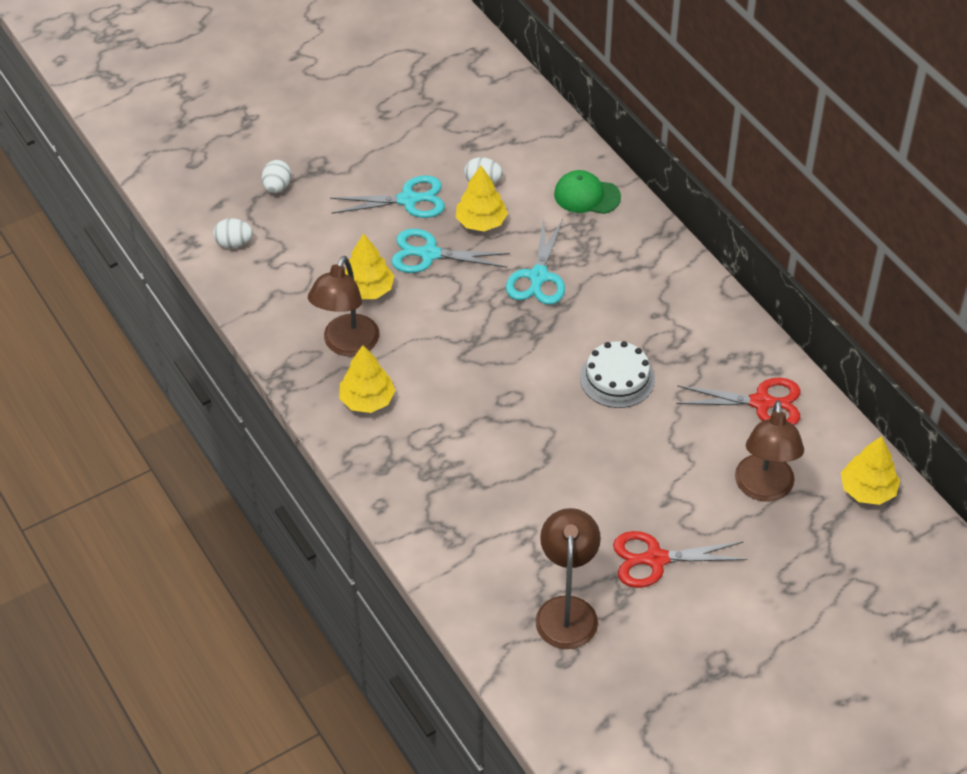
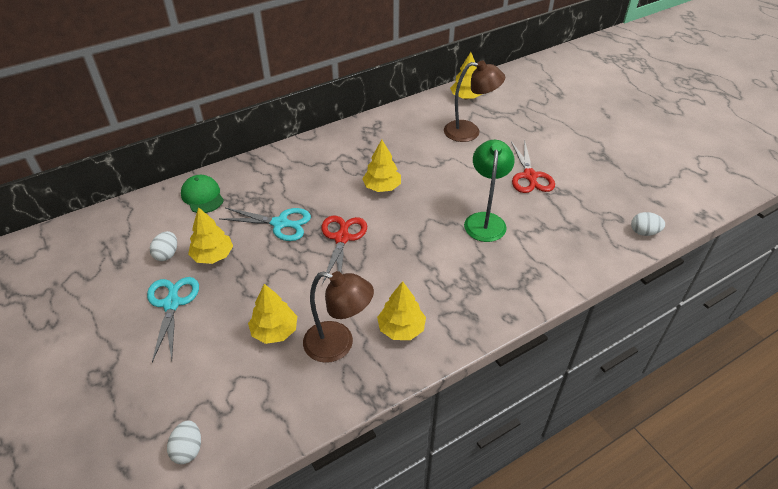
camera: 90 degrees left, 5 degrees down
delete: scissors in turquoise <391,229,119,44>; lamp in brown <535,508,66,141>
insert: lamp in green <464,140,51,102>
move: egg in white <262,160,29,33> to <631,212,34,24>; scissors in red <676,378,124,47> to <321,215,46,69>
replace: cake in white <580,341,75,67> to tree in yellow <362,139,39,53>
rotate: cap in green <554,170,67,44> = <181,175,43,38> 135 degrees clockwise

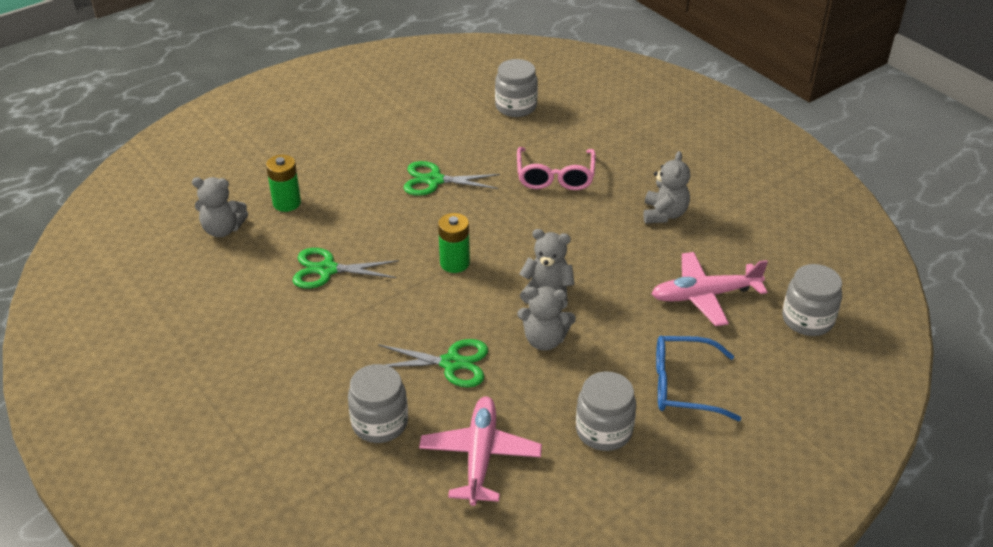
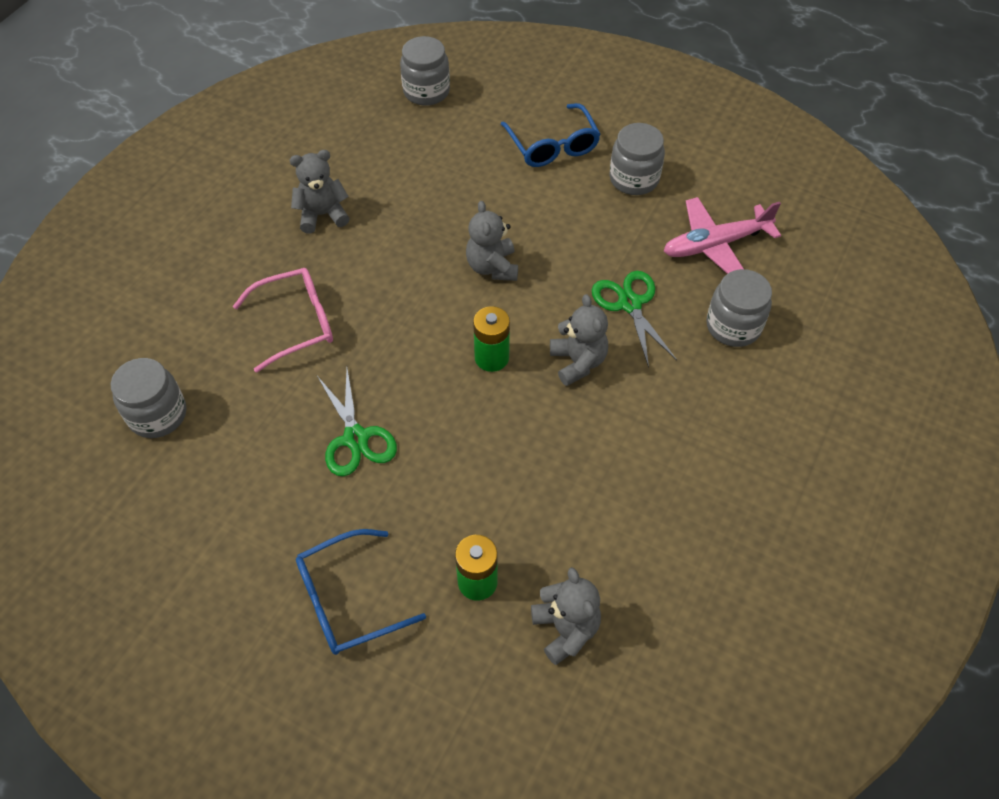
camera: 115 degrees left, 15 degrees up
delete: scissors in green <293,248,106,41>; plane in pink <651,252,117,74>
insert: glasses in blue <296,529,130,126>
move: teddy bear in grey <517,287,59,64> to <550,294,58,92>

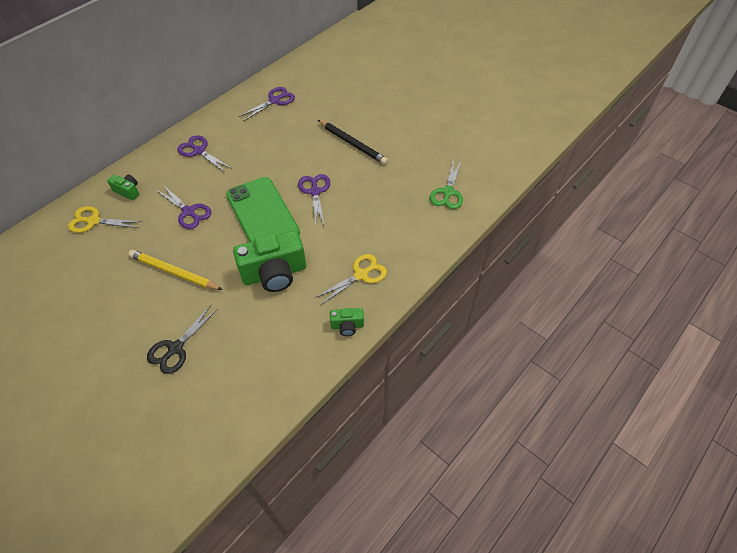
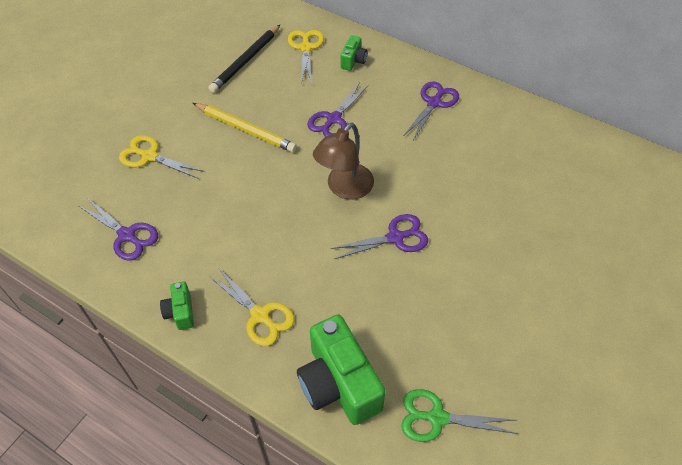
camera: 80 degrees right, 0 degrees up
move: camera in green <233,231,73,61> to <297,315,89,110>; scissors in purple <239,87,56,34> to <79,199,79,62>; pencil in black <318,120,70,45> to <208,25,72,68>
replace: phone in green <226,177,74,65> to lamp in brown <313,123,61,77>
recolor: scissors in black <147,305,71,69> to scissors in yellow <119,135,86,44>
rotate: pencil in yellow <128,250,95,40> = <193,103,104,49> 105 degrees clockwise

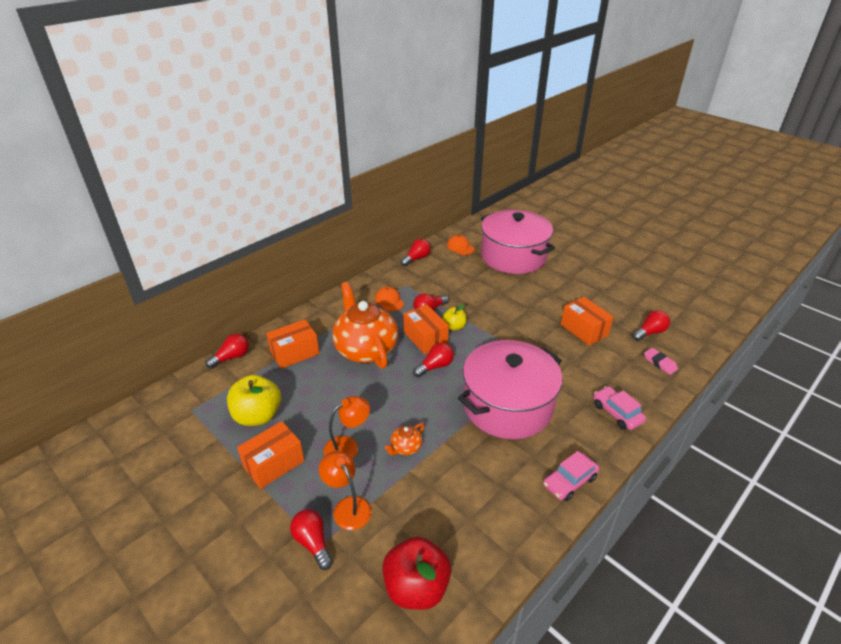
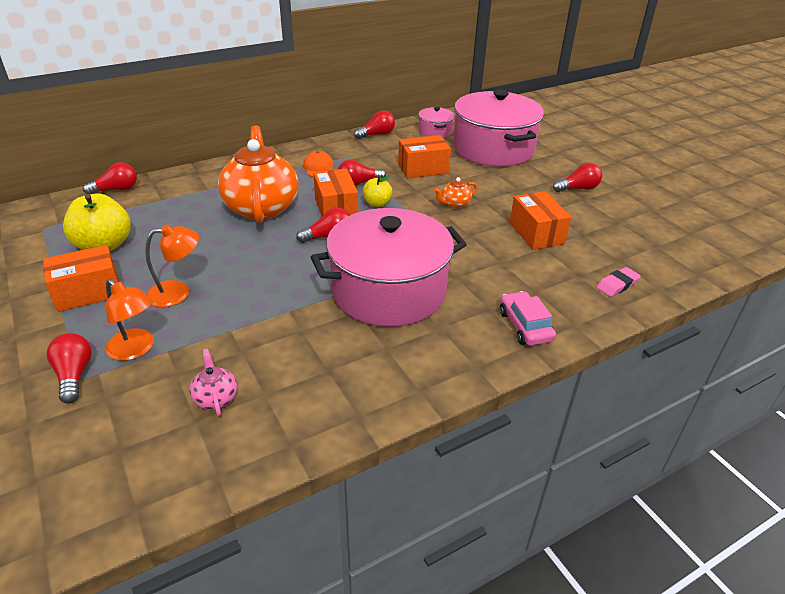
camera: 15 degrees right, 0 degrees up
delete: apple in red <382,537,69,73>; car in pink <543,451,56,50>
insert: teapot in pink <190,349,47,67>
move: box in orange <266,319,54,50> to <398,135,53,43>; teapot in orange <385,423,39,32> to <434,177,43,31>; light bulb in red <632,310,38,31> to <553,163,49,29>
replace: cap in orange <447,235,28,20> to pot in pink <418,107,37,31>
rotate: lamp in orange <319,451,53,79> = <105,279,49,82> 150 degrees clockwise; eraser in pink <644,348,34,27> = <596,267,45,30> 75 degrees clockwise

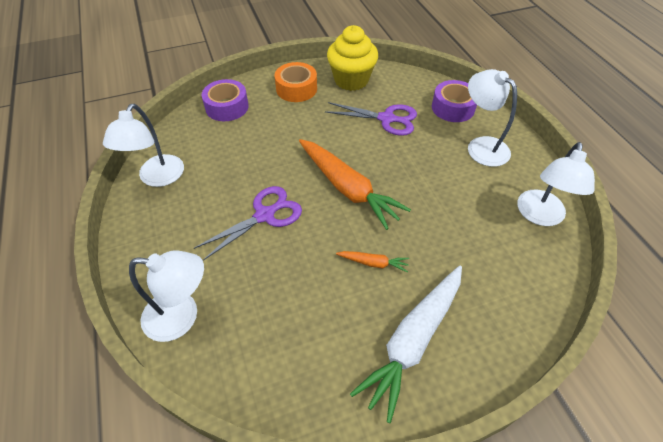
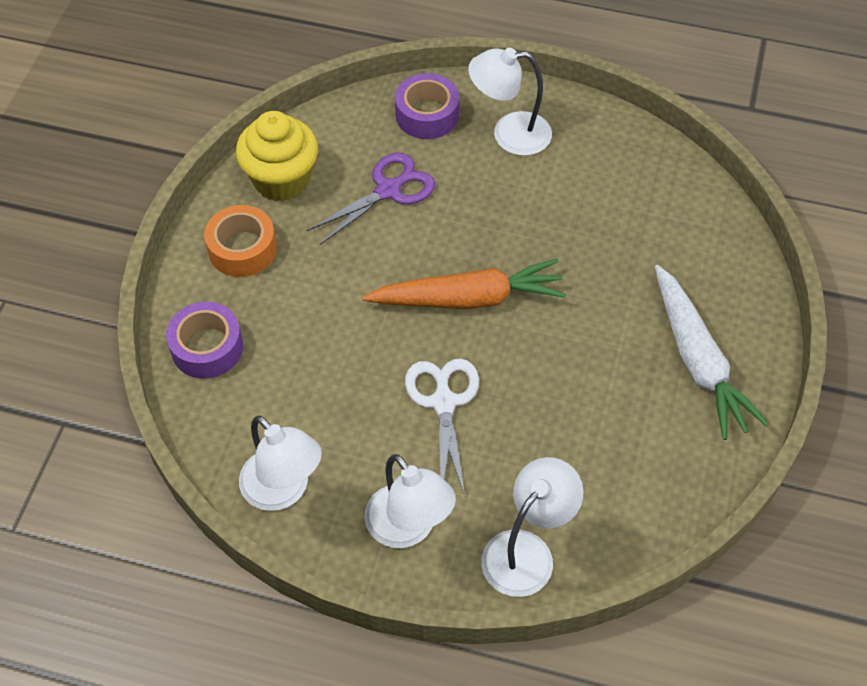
camera: 55 degrees left, 5 degrees up
delete: carrot in orange <336,251,73,21>
move: lamp in white <517,142,78,84> to <365,454,91,94>
recolor: scissors in purple <194,186,108,75> to scissors in white <405,359,74,136>

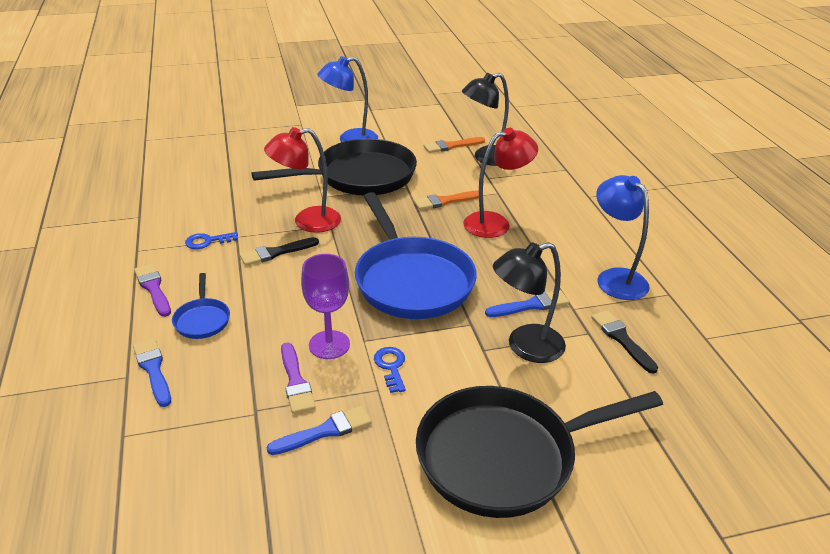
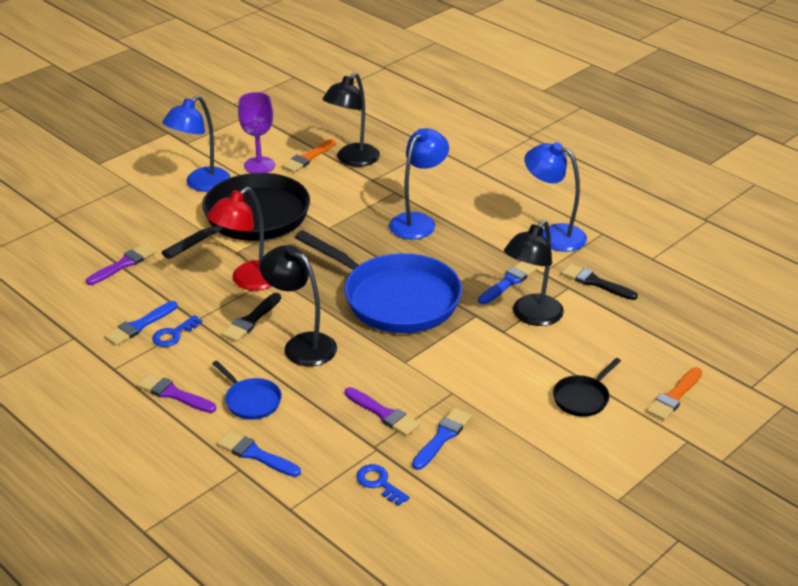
camera: 30 degrees left, 0 degrees up
insert: brush in purple <86,244,70,41>; brush in blue <104,301,74,45>; lamp in black <260,245,77,121>
move: goblet in purple <301,254,49,105> to <238,92,37,81>; key in blue <374,347,32,46> to <356,464,54,42>; brush in orange <414,190,65,20> to <646,367,56,54>
recolor: lamp in red <463,128,75,110> to lamp in blue <389,128,60,111>
resize: pan in black <416,386,247,132> = <553,358,68,59> x0.44

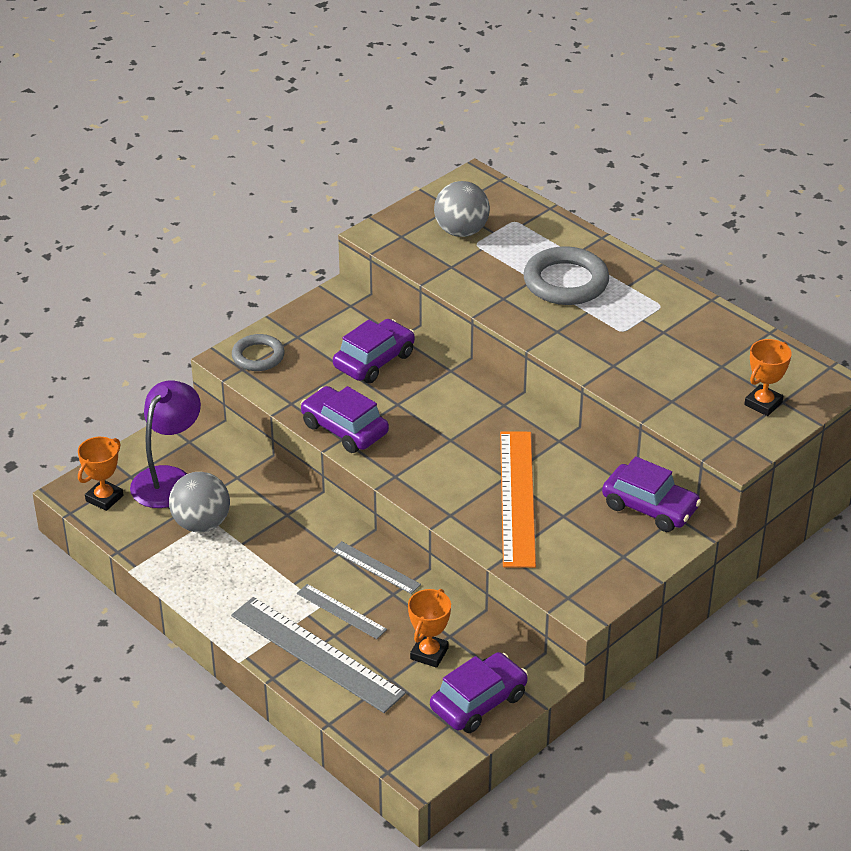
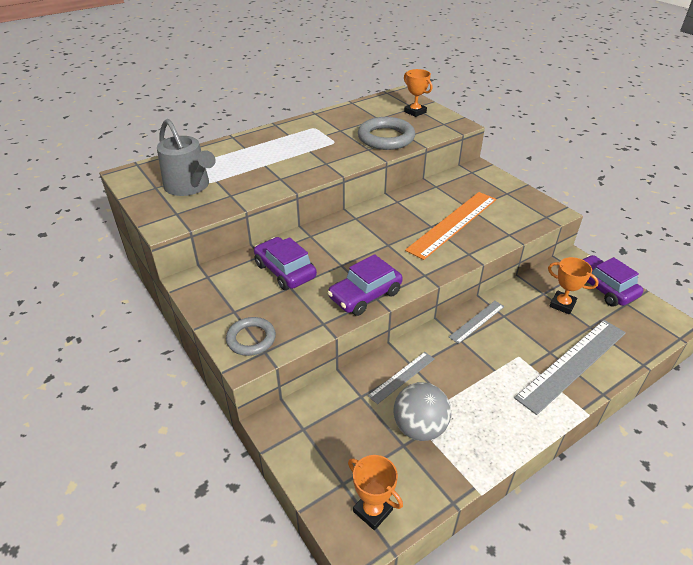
camera: 80 degrees left, 0 degrees up
delete: lamp in purple <130,380,71,128>; car in purple <602,456,99,76>
move: ruler in grey <297,584,90,55> to <368,352,66,52>; ring in grey <523,246,86,59> to <358,117,57,33>
replace: ball in grey <434,181,56,56> to watering can in grey <157,119,59,77>
rotate: ruler in orange <500,431,36,137> = <405,192,91,68> 60 degrees counterclockwise

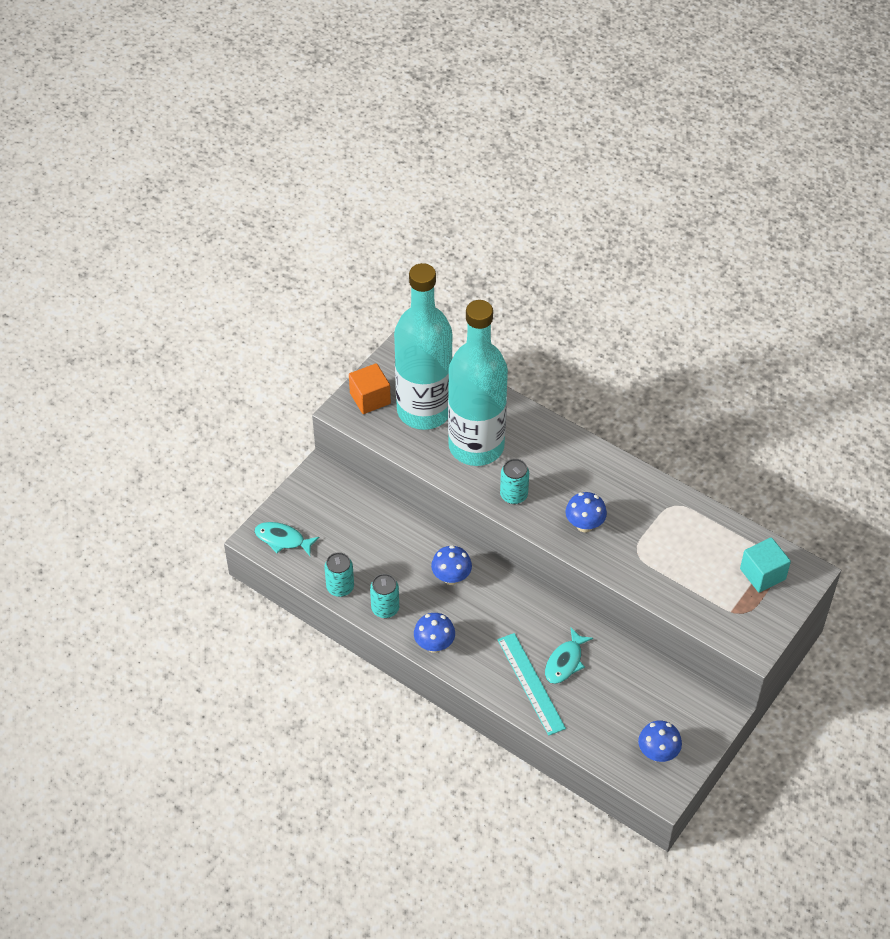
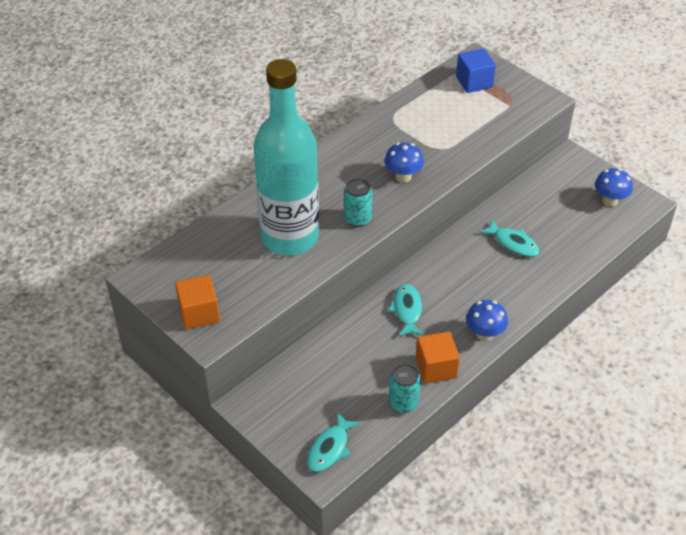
camera: 80 degrees left, 5 degrees down
delete: bottle in turquoise <394,263,58,167>; ruler in turquoise <498,633,68,103>
replace: can in turquoise <370,574,29,44> to cube in orange <416,332,44,52>; mushroom in blue <431,545,41,40> to fish in turquoise <388,284,36,53>
recolor: cube in turquoise <740,537,51,56> to cube in blue <456,48,40,45>

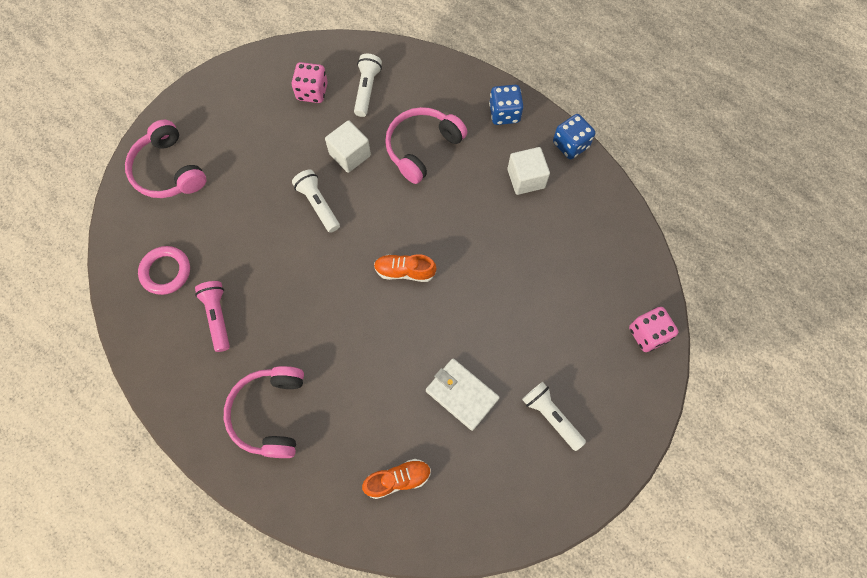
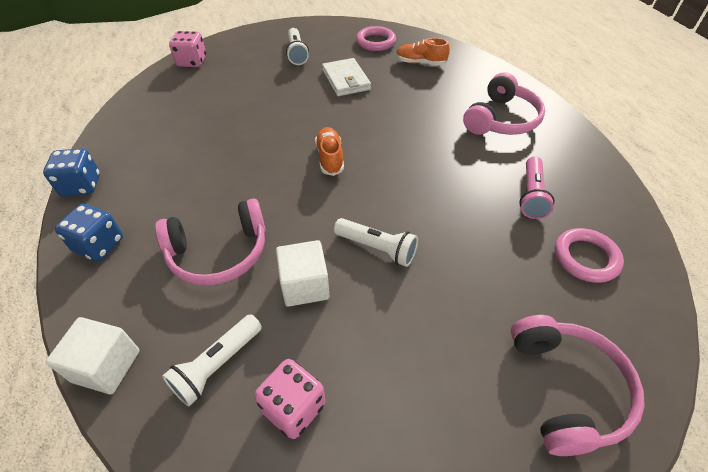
camera: 150 degrees left, 20 degrees down
insert: ring in pink <356,26,40,25>
move: cube in white <507,147,43,48> to <46,317,94,77>
rotate: flashlight in white <292,170,48,63> = <334,218,84,49> 60 degrees counterclockwise; shoe in orange <374,254,62,28> = <315,127,29,49> 135 degrees counterclockwise

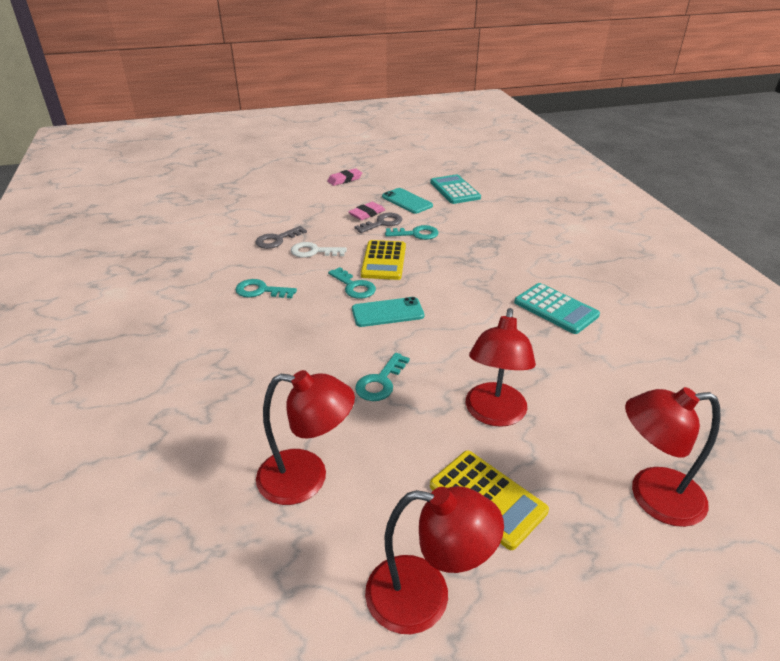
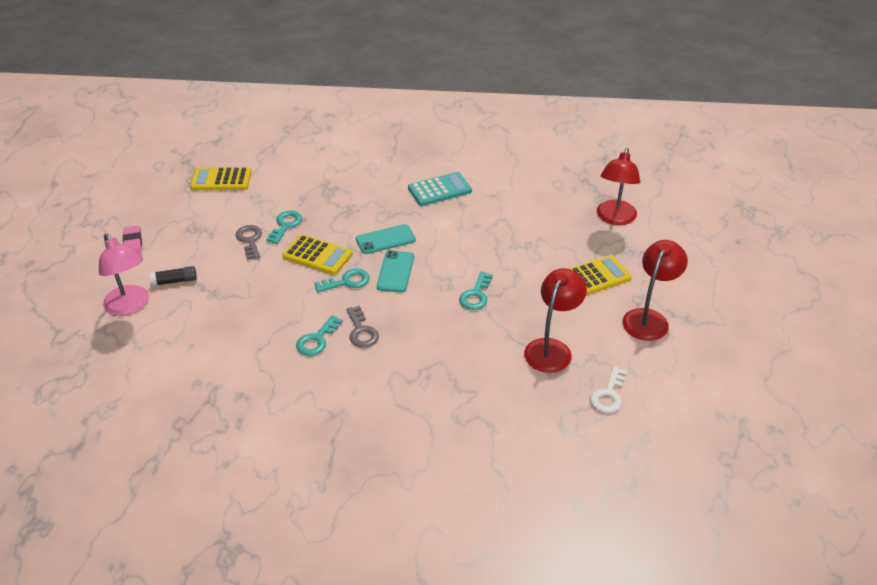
camera: 70 degrees left, 5 degrees up
delete: eraser in pink <348,202,37,18>; lamp in red <466,308,70,119>
insert: lamp in pink <99,234,50,82>; glue stick in black <150,266,47,20>
move: key in grey <255,226,52,23> to <346,306,33,42>; key in white <291,242,56,16> to <590,366,37,47>; phone in turquoise <382,188,51,26> to <356,224,60,30>
recolor: calculator in turquoise <430,174,51,30> to calculator in yellow <190,167,62,23>
rotate: key in turquoise <355,353,55,48> = <459,271,34,39> 60 degrees clockwise

